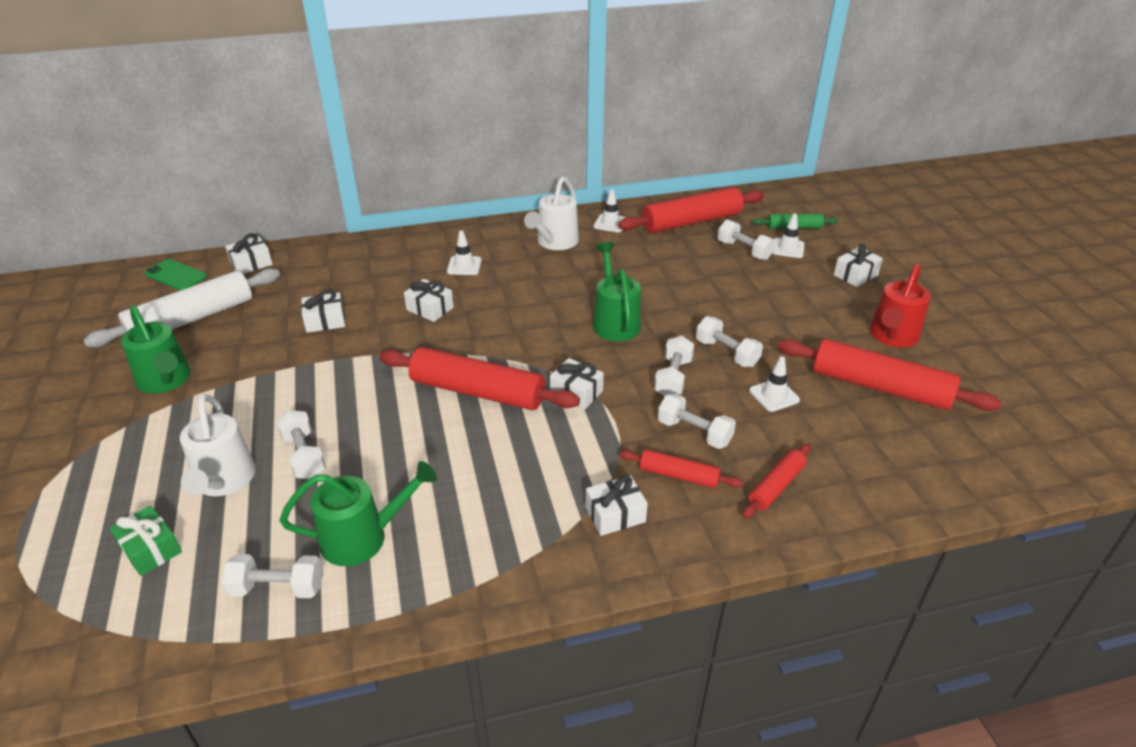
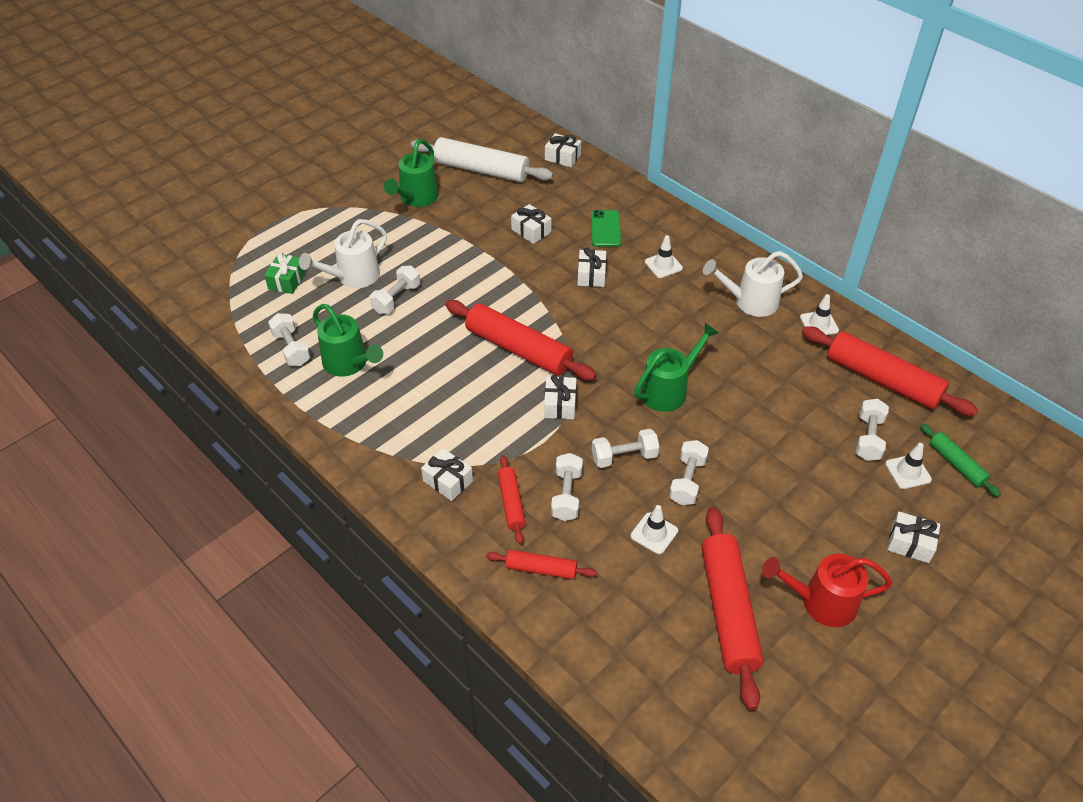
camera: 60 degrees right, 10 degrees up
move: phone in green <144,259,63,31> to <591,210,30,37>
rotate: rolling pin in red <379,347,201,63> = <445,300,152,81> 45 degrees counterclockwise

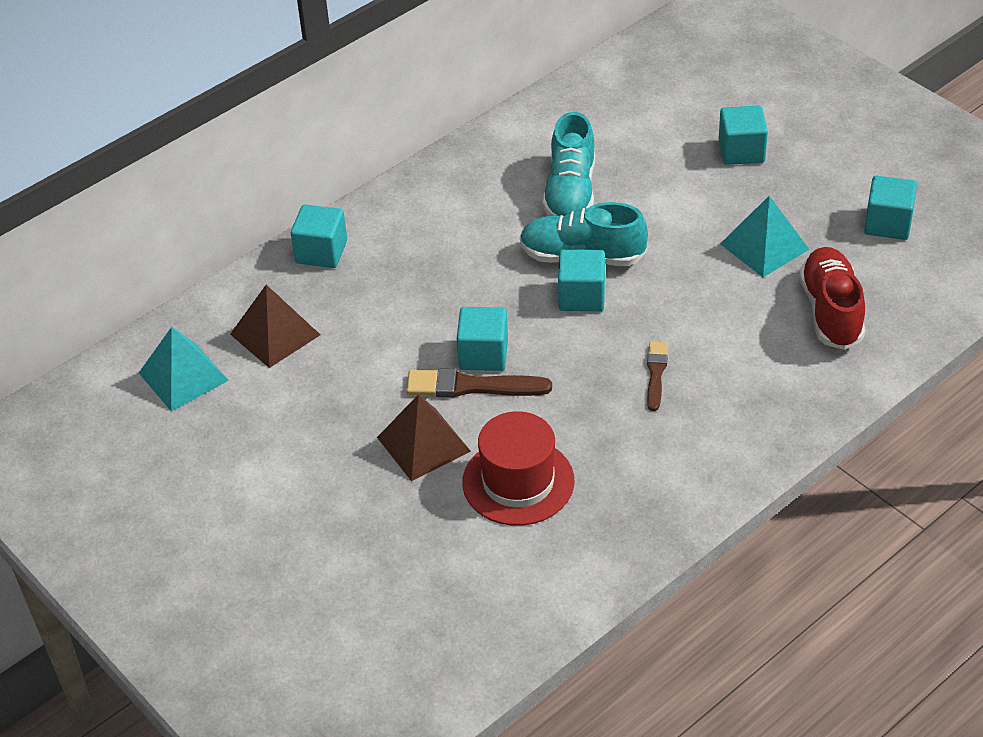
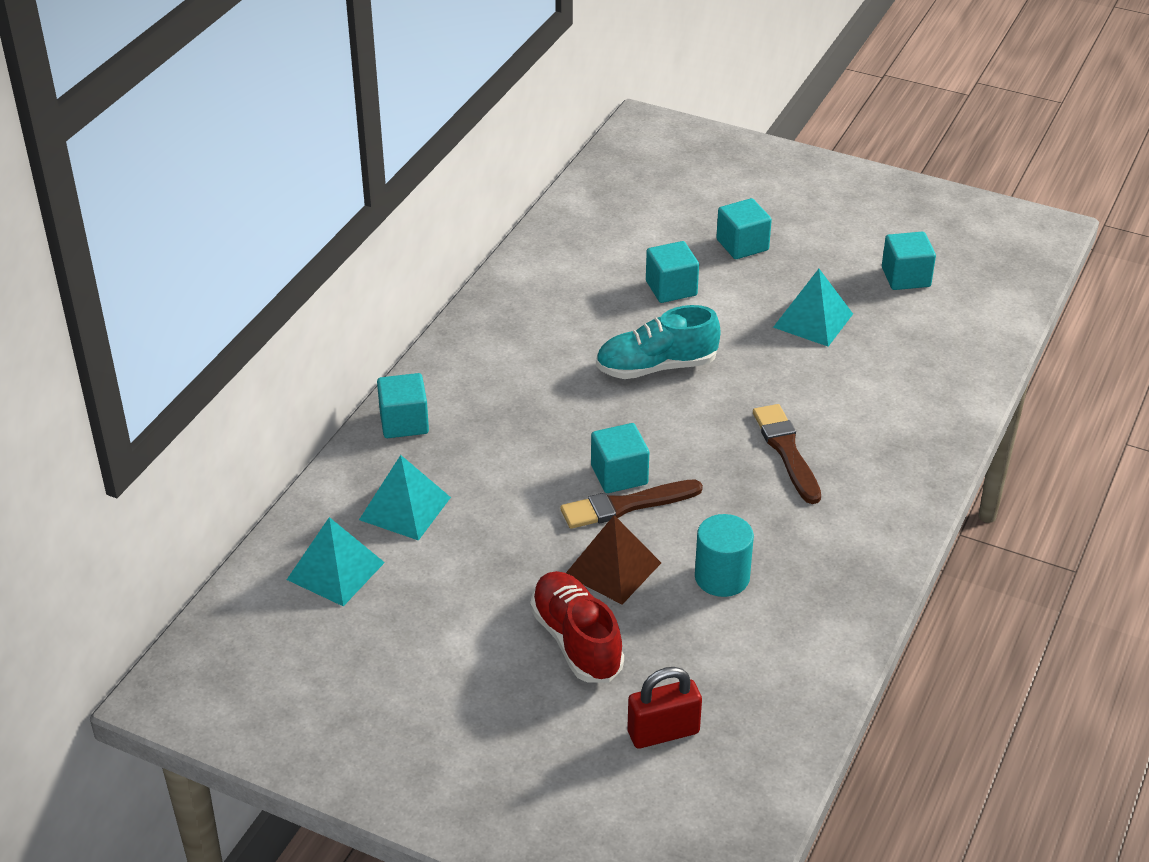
camera: 25 degrees left, 5 degrees down
delete: shoe in turquoise <542,112,53,104>
insert: padlock in red <627,667,75,81>
move: cube in turquoise <558,249,47,62> to <646,241,53,62>; shoe in red <799,247,66,103> to <530,571,94,112>
replace: hat in red <462,411,112,115> to cylinder in turquoise <695,514,59,83>
recolor: pyramid in brown <230,285,90,83> to pyramid in turquoise <359,455,92,86>
resize: brush in brown <647,341,21,70> = <753,404,68,100> x1.60

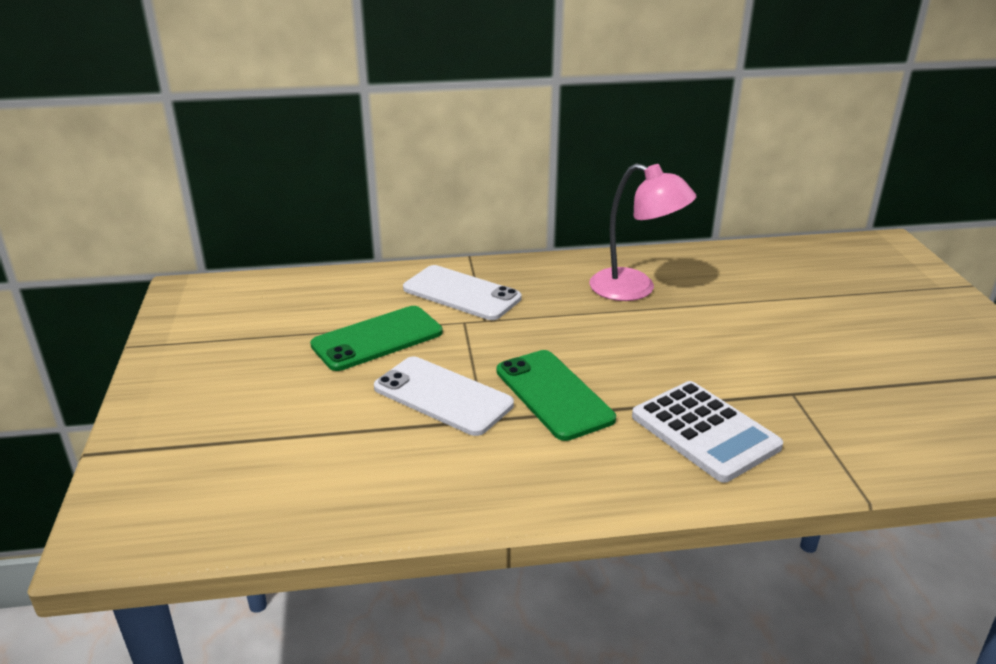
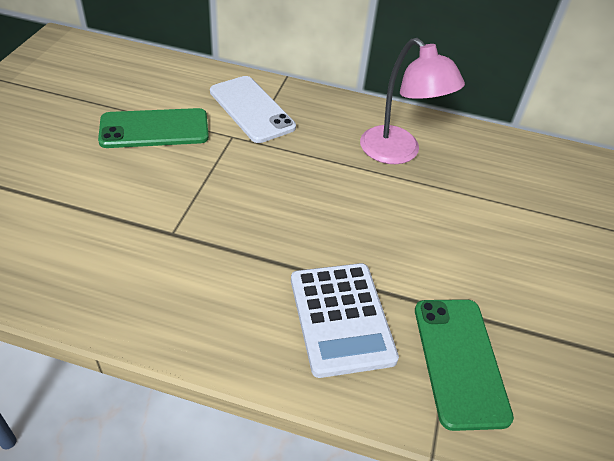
camera: 20 degrees right, 15 degrees up
delete: phone in white <374,356,140,80>
move: phone in green <496,350,120,91> to <415,299,99,132>

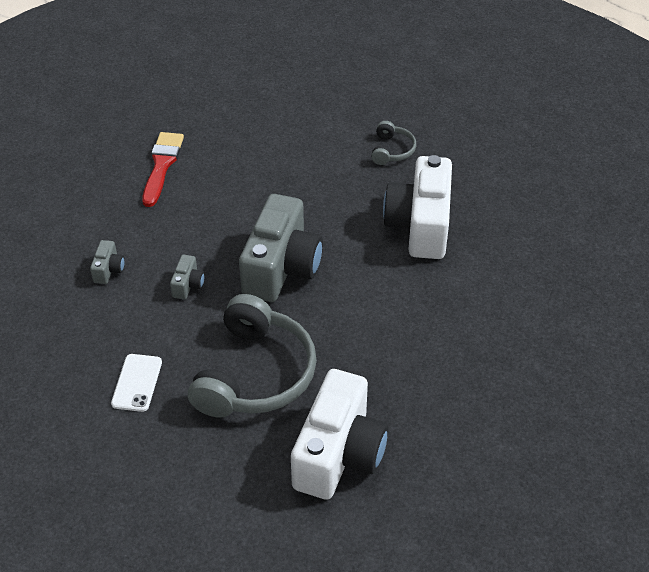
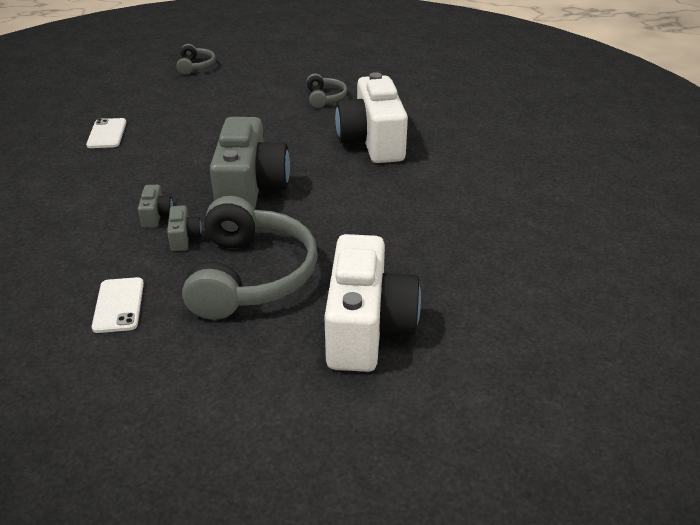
camera: 15 degrees left, 10 degrees down
insert: headphones in grey <176,44,40,31>
move: camera in grey <90,240,35,44> to <167,205,35,46>
replace: brush in red <142,132,42,75> to phone in white <86,118,40,30>

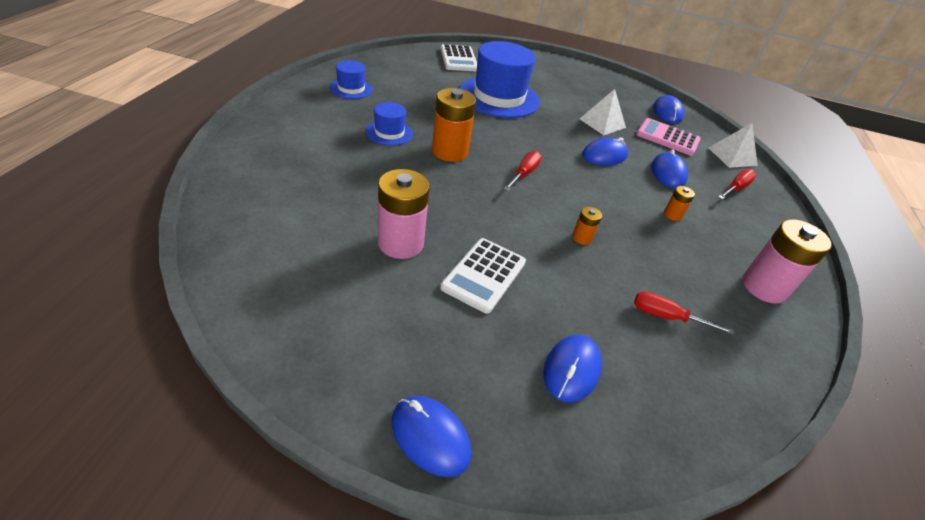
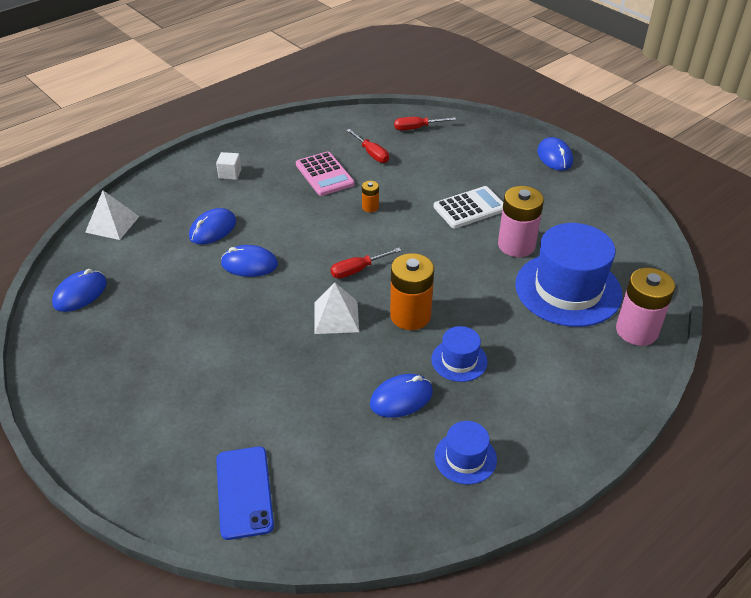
camera: 140 degrees left, 0 degrees up
delete: battery in orange <664,186,31,35>
insert: cube in white <216,152,25,28>
move: hat in blue <459,41,81,77> to <515,223,107,104>; mouse in blue <543,335,59,67> to <370,374,63,44>; pyramid in white <580,89,46,46> to <314,282,45,52>; calculator in pink <636,118,65,38> to <296,151,59,45>; screwdriver in red <718,169,38,30> to <394,117,62,13>; battery in pink <742,219,90,85> to <616,268,59,78>
replace: calculator in white <441,44,36,28> to phone in blue <216,447,58,93>

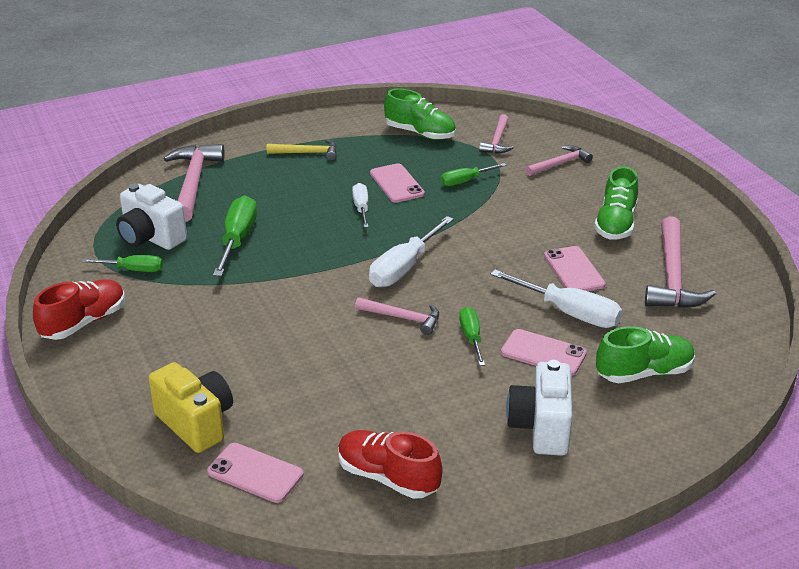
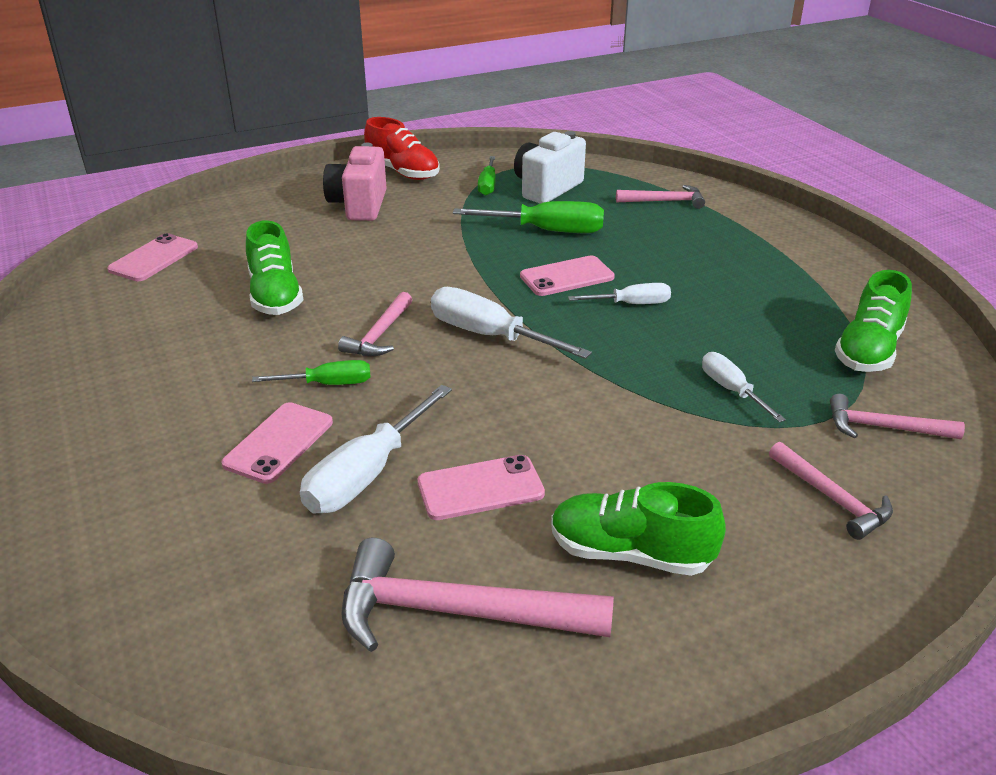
camera: 90 degrees right, 0 degrees up
delete: camera in yellow <149,362,84,91>; hammer in yellow <267,139,70,21>; shoe in red <338,430,104,69>; camera in white <506,360,66,96>
insert: camera in pink <323,143,64,78>
move: phone in pink <370,163,55,40> to <520,255,95,41>; shoe in green <596,326,99,57> to <246,220,57,95>
recolor: screwdriver in green <441,163,66,23> to screwdriver in white <702,352,84,70>
resize: hammer in pink <164,144,61,78> = <616,185,89,24> x0.58

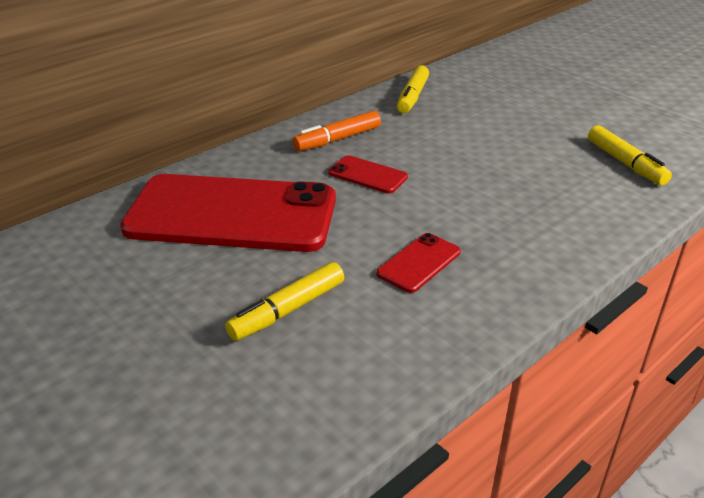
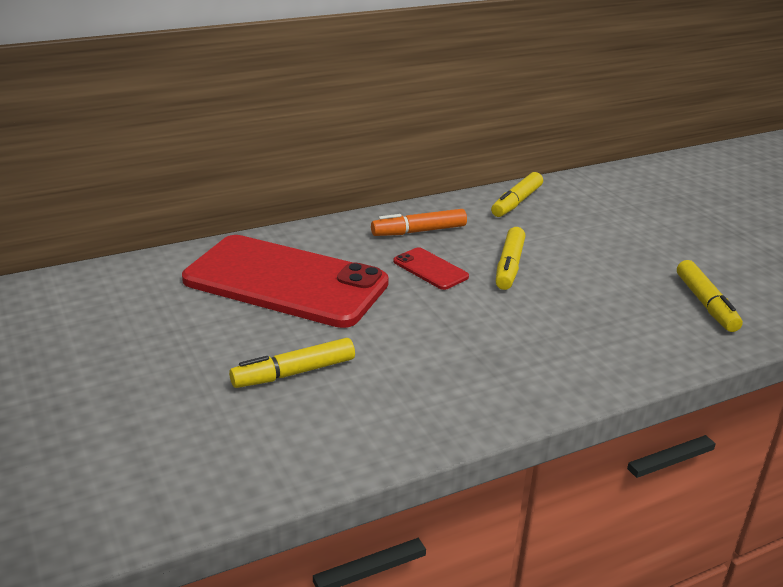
camera: 15 degrees right, 5 degrees down
delete: phone in red <377,233,84,60>
insert: marker in yellow <496,227,29,63>

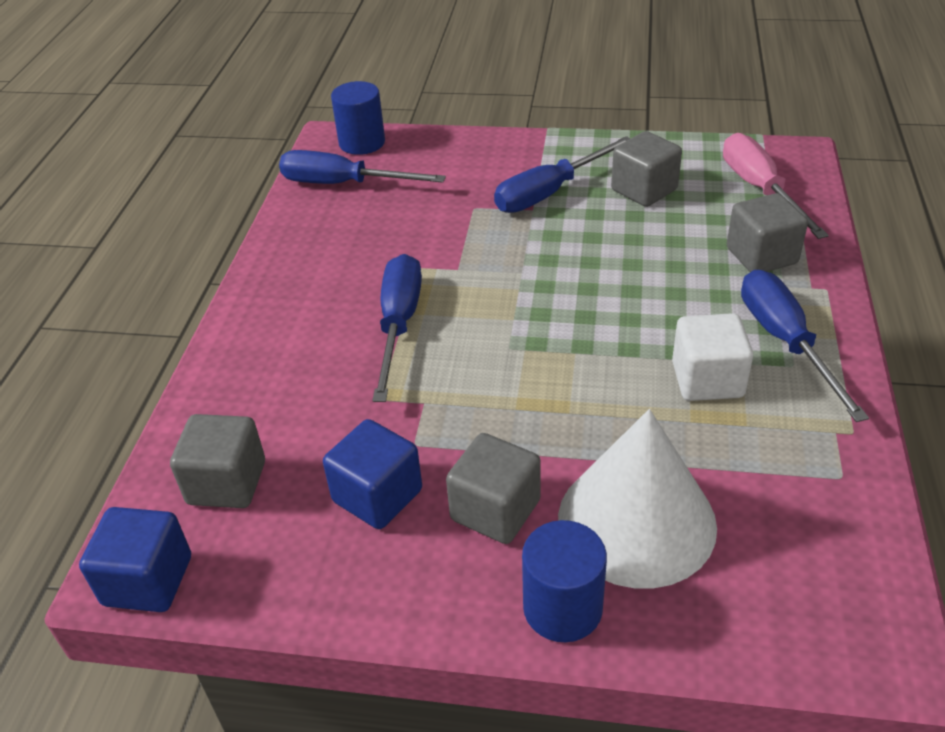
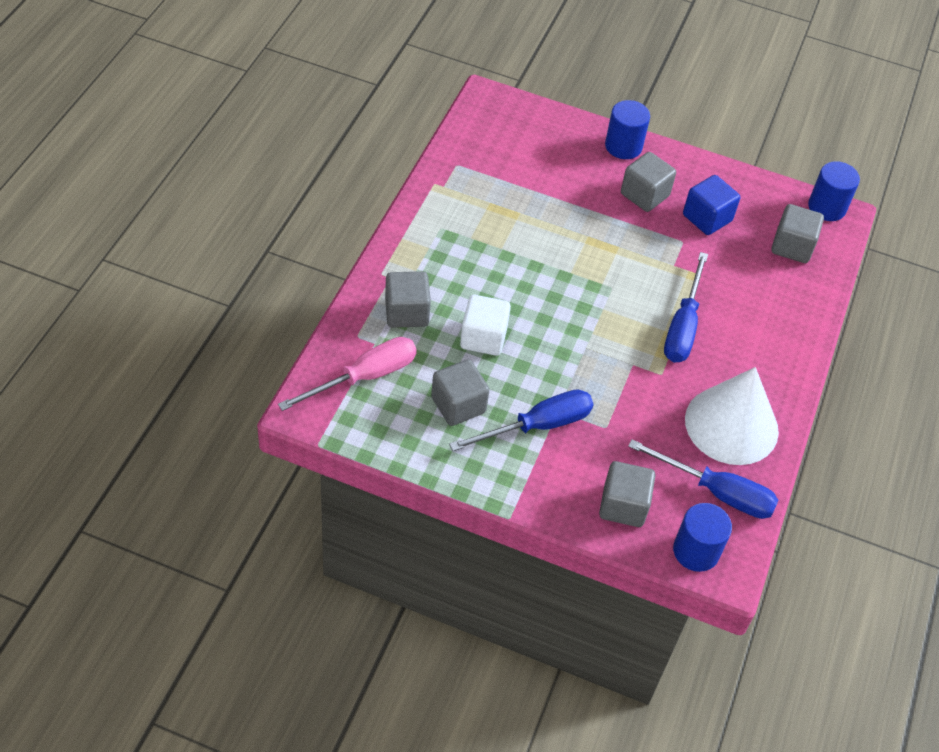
camera: 175 degrees left, 10 degrees up
delete: screwdriver in blue <741,270,128,152>
insert: cube in grey <599,461,57,66>
move: cone in white <558,409,159,180> to <685,367,94,98>; cube in white <672,313,81,88> to <460,295,51,61>
replace: cube in blue <79,507,112,105> to cylinder in blue <808,161,52,60>
rotate: screwdriver in pink <723,133,106,106> = <278,337,139,74> 120 degrees counterclockwise

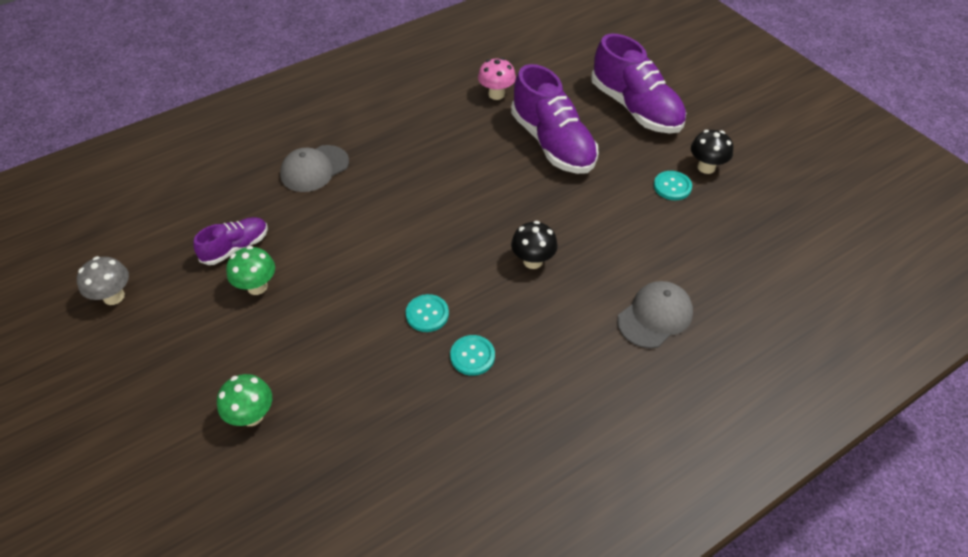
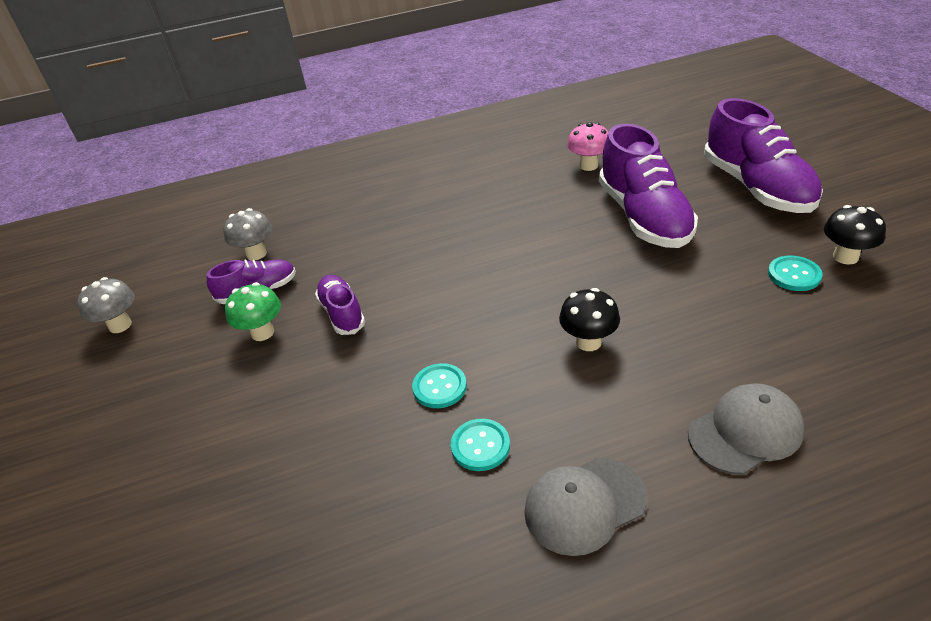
camera: 20 degrees right, 10 degrees down
delete: mushroom in green <217,374,55,52>
insert: mushroom in grey <223,208,49,52>; shoe in purple <315,275,50,60>
move: cap in grey <280,145,69,47> to <524,457,123,99>

